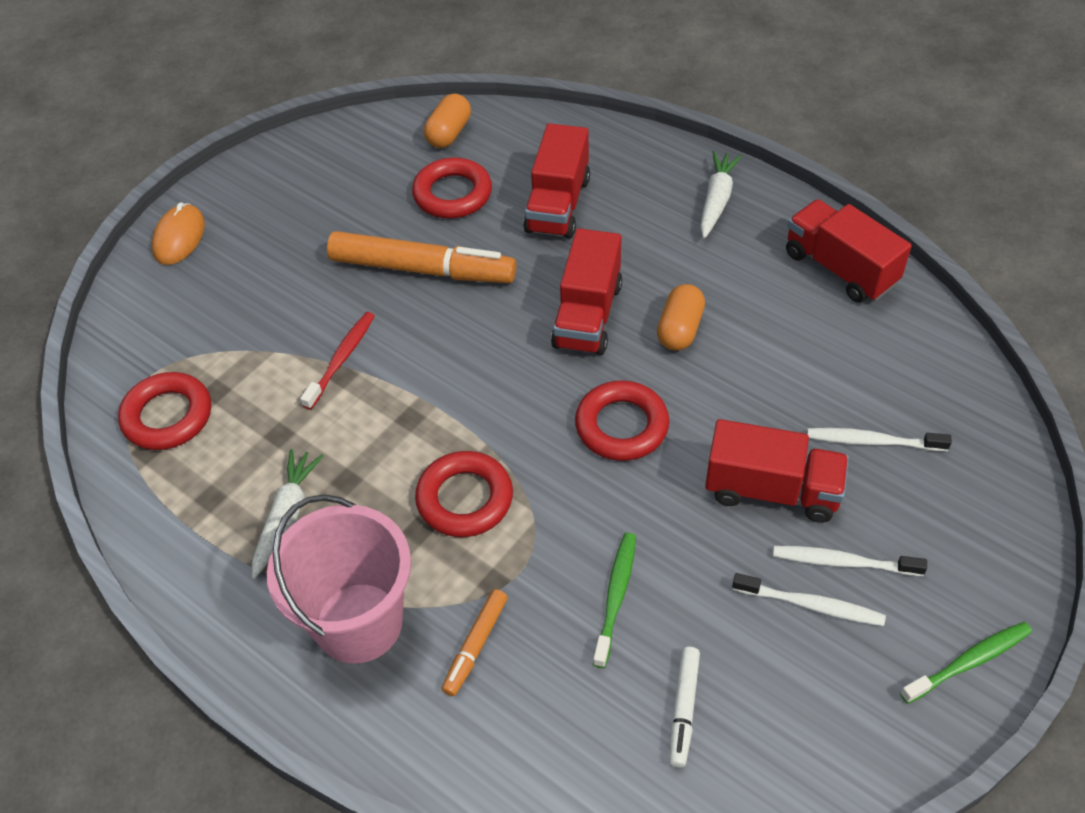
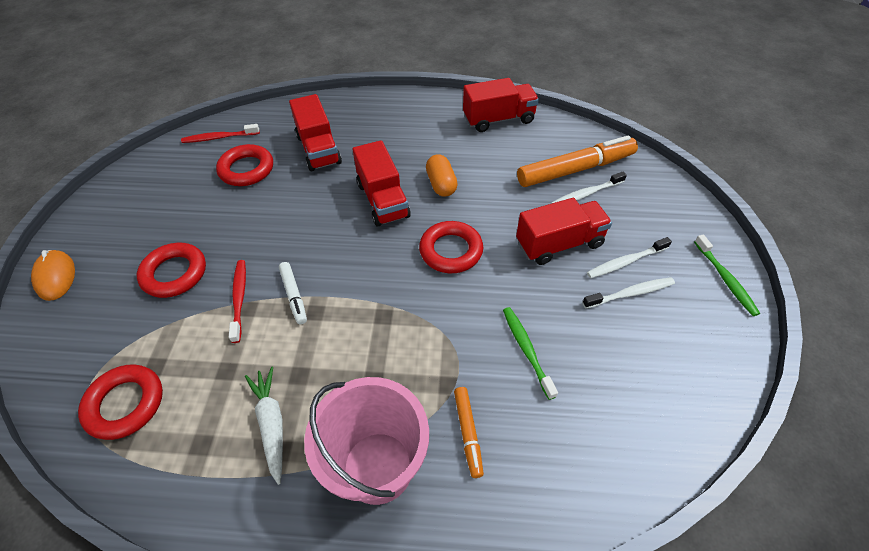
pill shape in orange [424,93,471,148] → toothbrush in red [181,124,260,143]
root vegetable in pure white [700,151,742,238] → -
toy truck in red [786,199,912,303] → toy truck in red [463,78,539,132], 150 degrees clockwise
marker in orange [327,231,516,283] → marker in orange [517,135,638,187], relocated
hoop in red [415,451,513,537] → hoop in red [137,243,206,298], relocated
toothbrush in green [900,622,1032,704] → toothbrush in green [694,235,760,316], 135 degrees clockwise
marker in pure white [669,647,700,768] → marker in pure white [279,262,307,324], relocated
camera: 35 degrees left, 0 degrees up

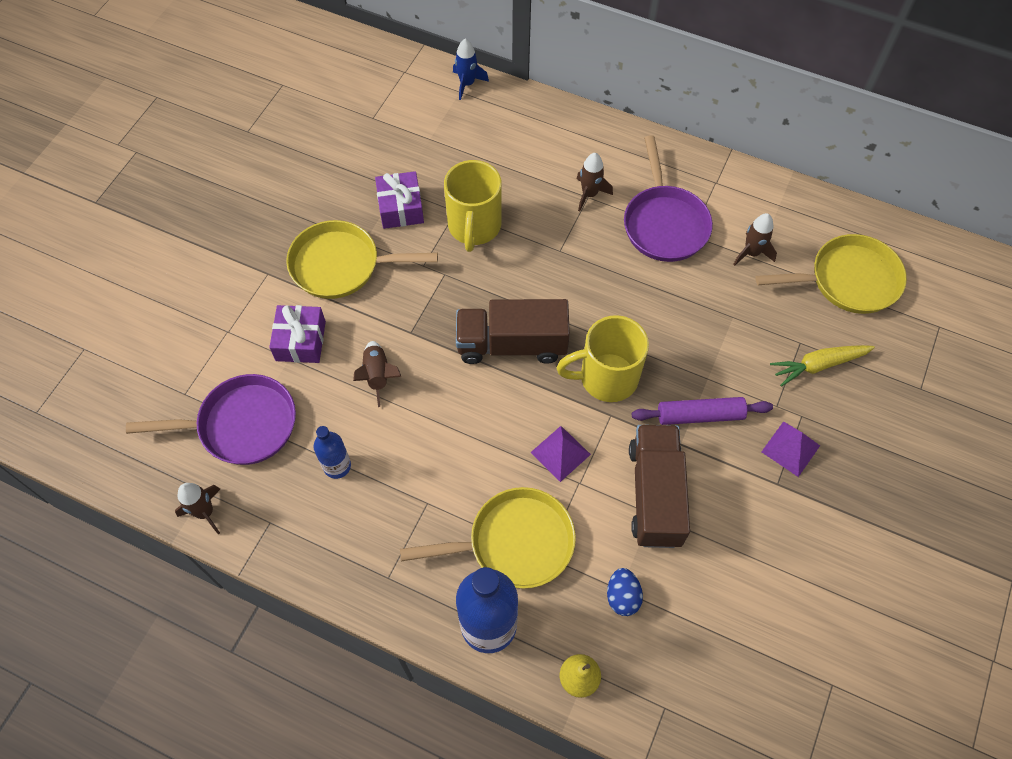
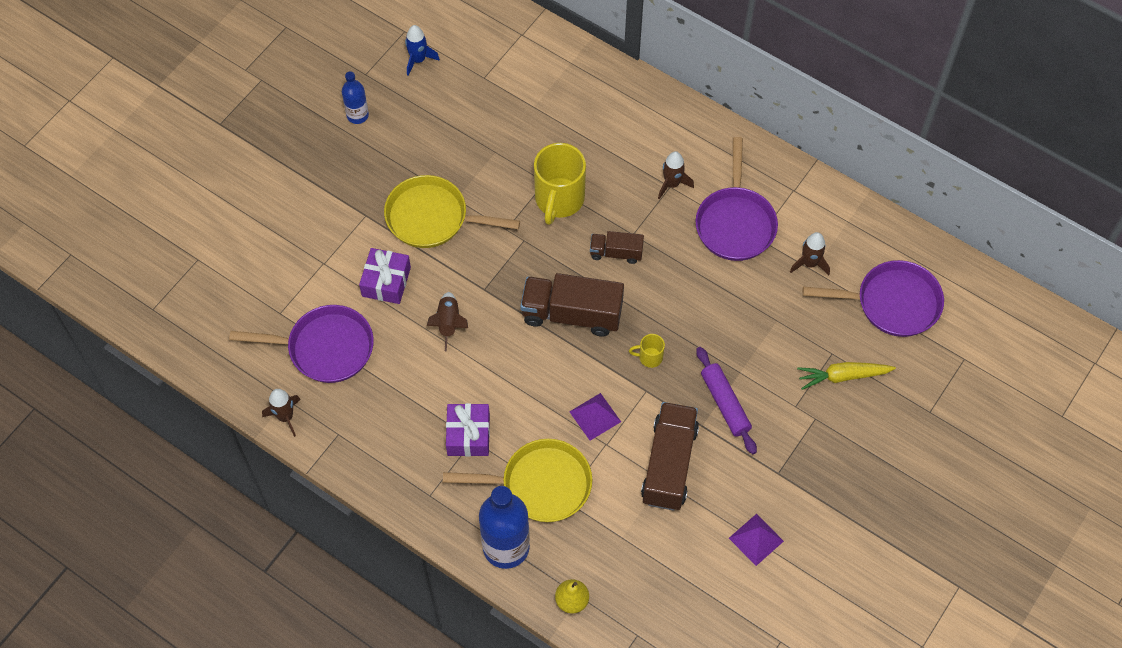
rocket in cobalt [453,39,489,100] → rocket in cobalt [405,25,440,76], relocated
present in purple [375,171,424,229] → present in purple [446,403,490,456], relocated
frying pan in bright yellow [755,234,907,314] → frying pan in purple [803,260,944,337]
tea mug in bright yellow [556,315,649,402] → tea mug in bright yellow [629,334,665,368], x0.46
pastry roller in purple [632,397,773,425] → pastry roller in purple [696,347,757,454], 60 degrees clockwise
pyramid in purple [762,421,820,477] → pyramid in purple [729,514,784,566], relocated
drink bottle in cobalt [313,426,351,479] → drink bottle in cobalt [342,71,369,124], relocated
egg in cobalt [607,568,643,616] → -
- → toy truck in russet [590,231,644,264]
camera: 10 degrees right, 0 degrees up

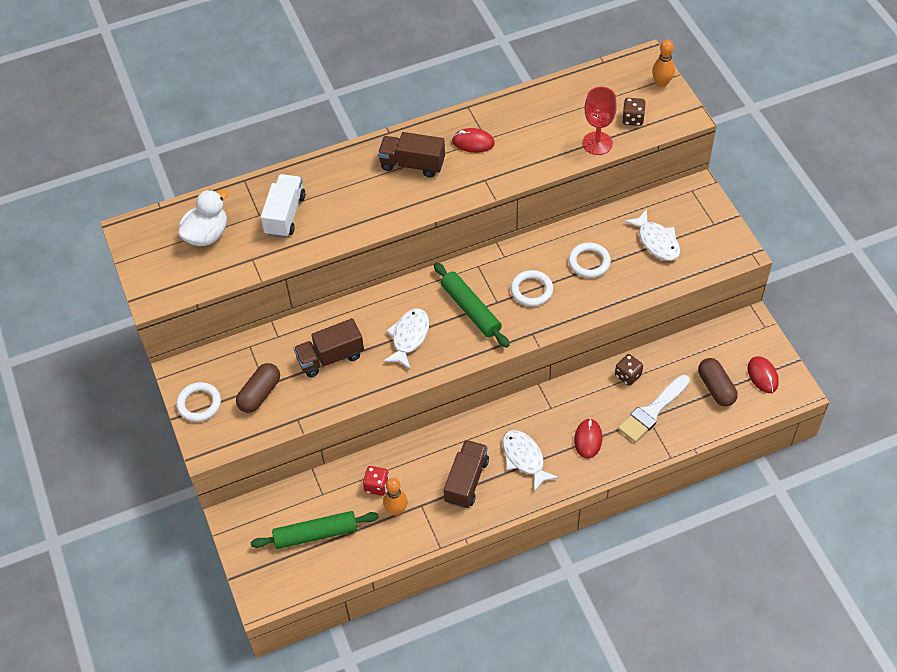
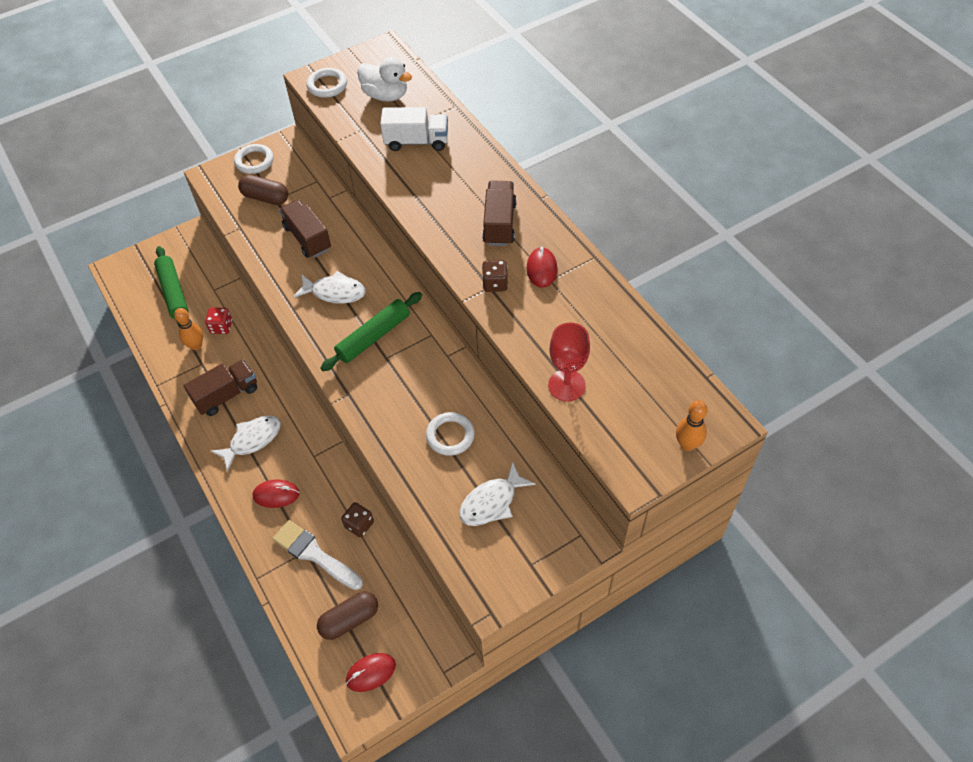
die in russet [622,98,646,126] → die in russet [482,260,508,292], relocated
hoop in pure white [511,270,553,306] → hoop in pure white [306,68,347,98], relocated
toy truck in russet [444,440,489,509] → toy truck in russet [184,359,257,416], 45 degrees counterclockwise
camera: 80 degrees right, 0 degrees up

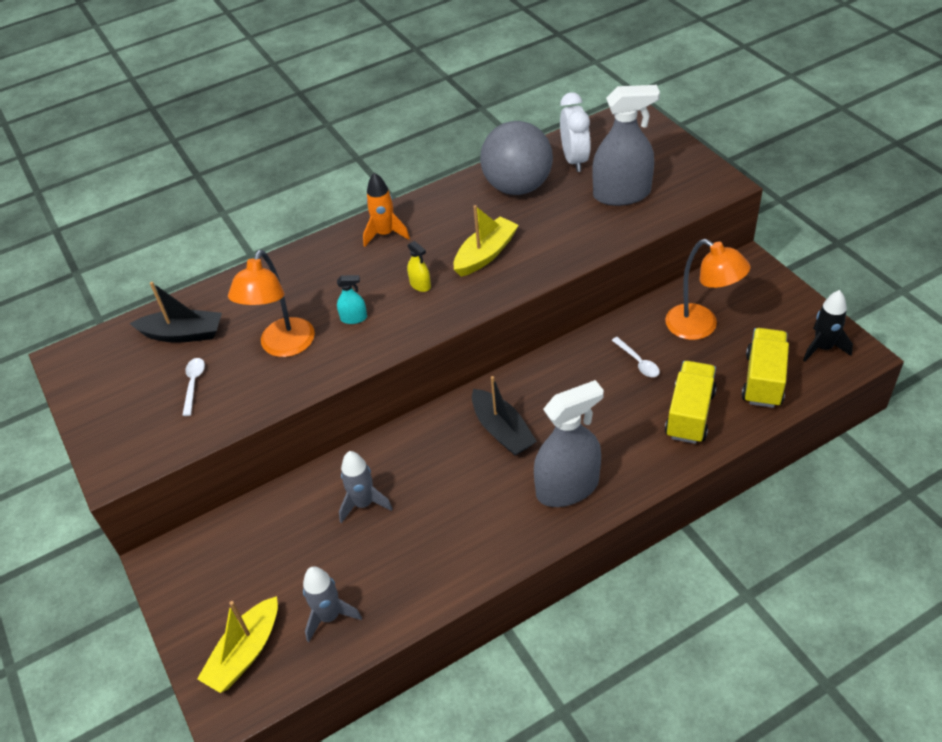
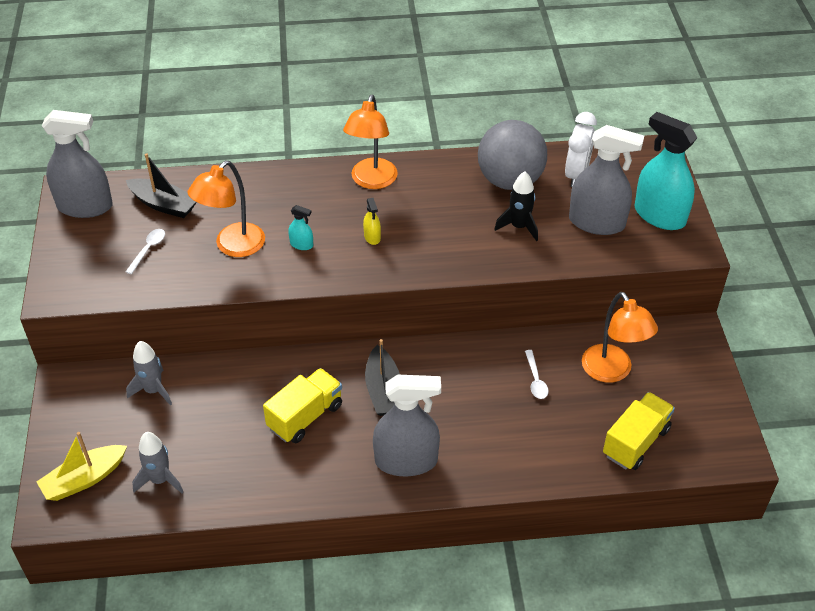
rocket in orange [363,173,410,247] → reading lamp in orange [343,95,398,189]
sailboat in bright yellow [454,205,519,277] → -
rocket in black [803,290,853,362] → rocket in black [494,171,538,241], relocated
toy truck in bright yellow [665,361,717,444] → toy truck in bright yellow [263,368,342,443], relocated
rocket in gray [339,451,393,523] → rocket in gray [126,341,172,406], relocated
- → sprayer in gray [42,110,113,218]
- → sprayer in teal [634,112,697,230]
camera: 20 degrees right, 0 degrees up

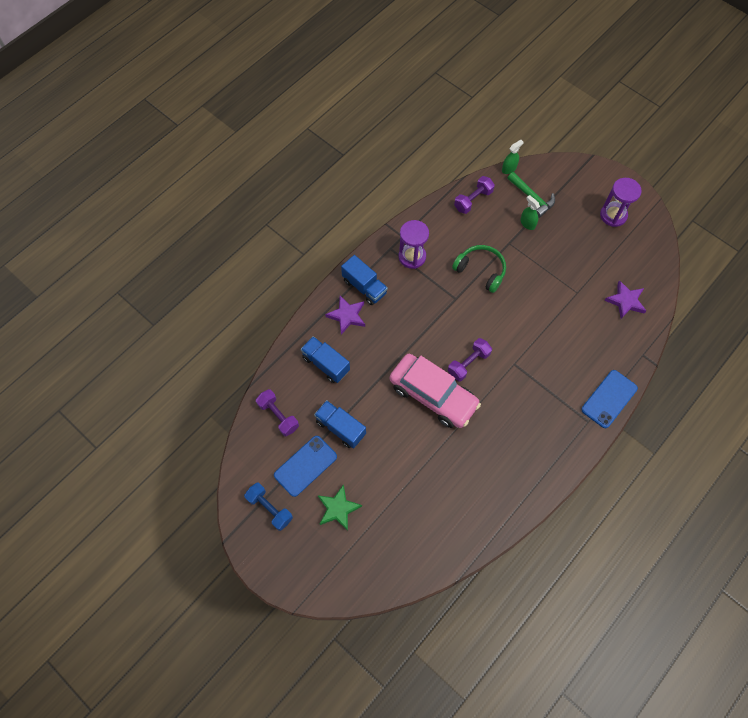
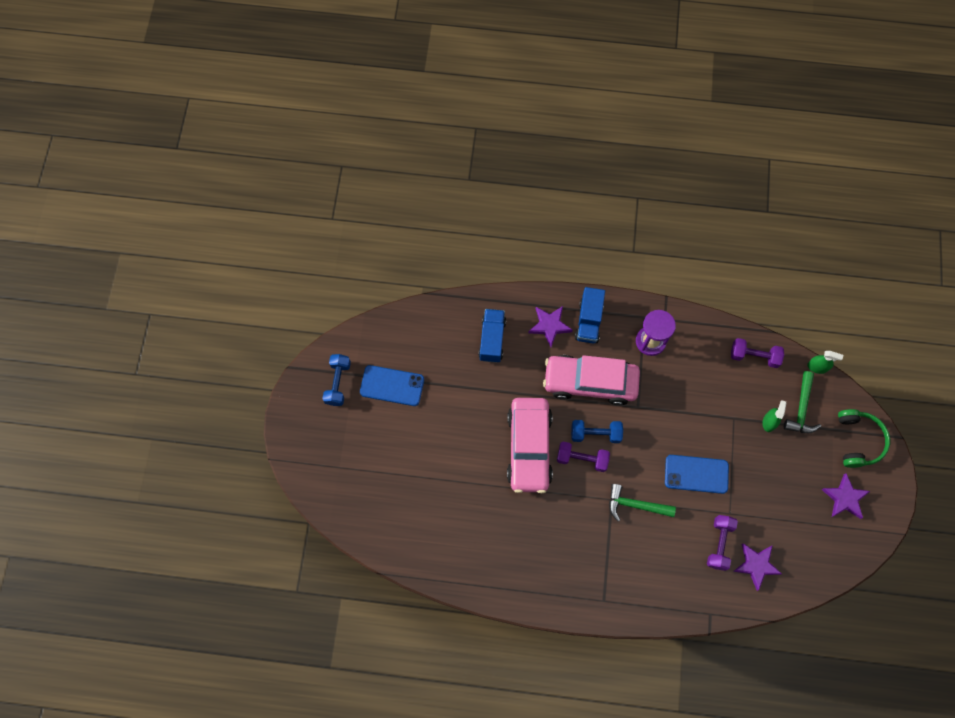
sand timer in purple [600,178,642,227] → star in purple [821,473,870,519]
headset in green [452,245,506,293] → headset in green [838,409,890,468], relocated
mobile phone in cobalt [581,370,638,428] → mobile phone in cobalt [665,455,729,494], relocated
free weight in purple [256,389,299,436] → free weight in purple [707,515,738,571], relocated
toy truck in cobalt [314,400,366,448] → -
star in green [318,484,362,531] → -
- → toy car in pink [543,355,640,406]
- → free weight in cobalt [571,420,623,443]
- → hammer in green [609,484,676,521]
camera: 55 degrees right, 5 degrees up

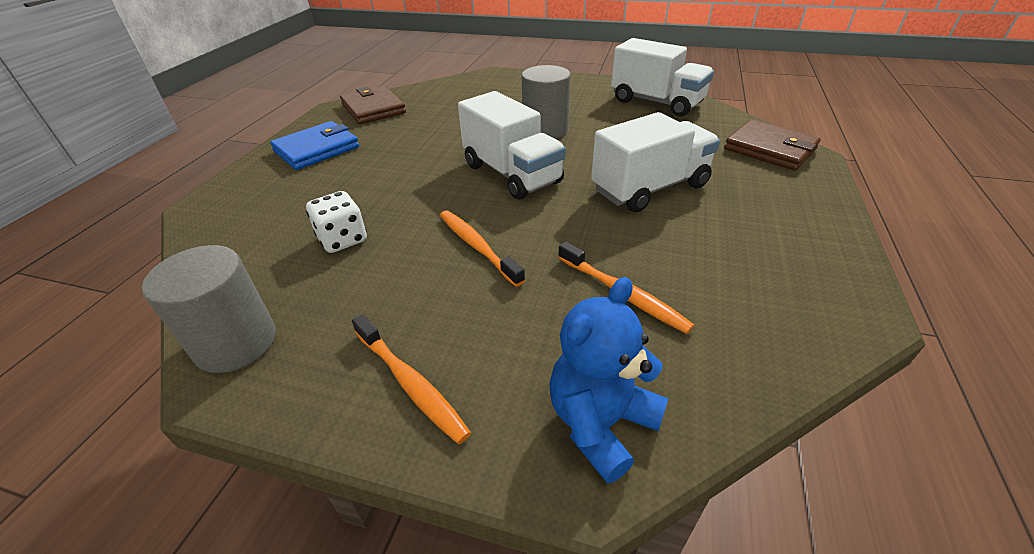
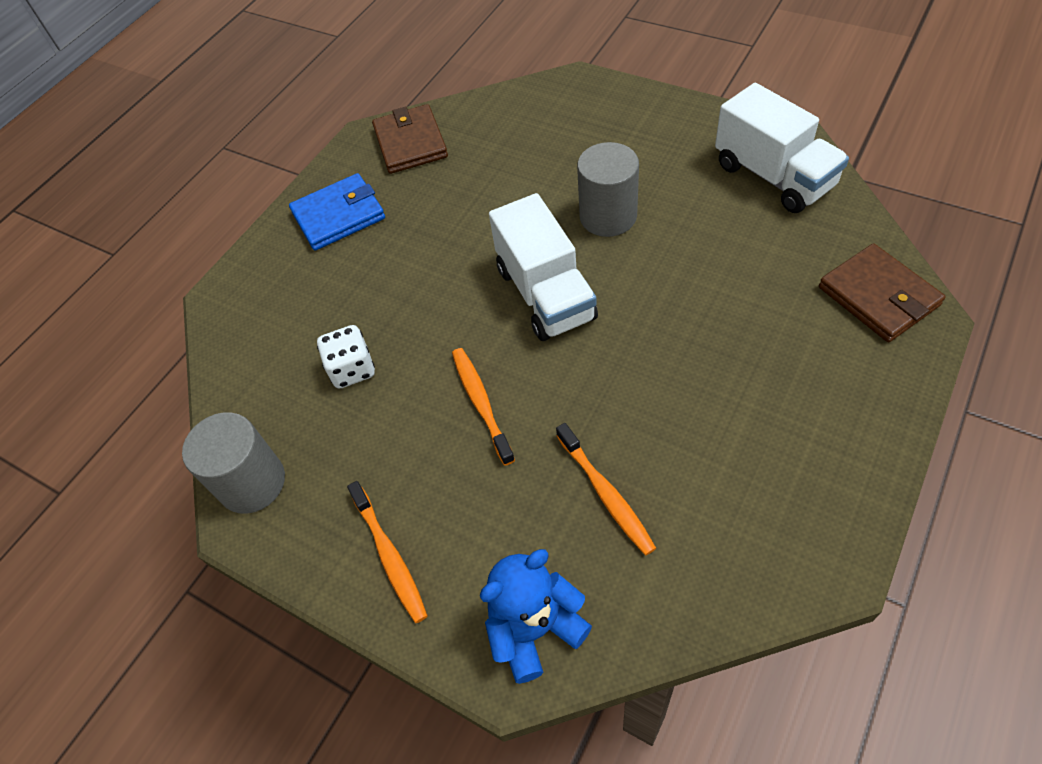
toy truck in pure white [591,112,720,212] → -
camera: 20 degrees right, 15 degrees up

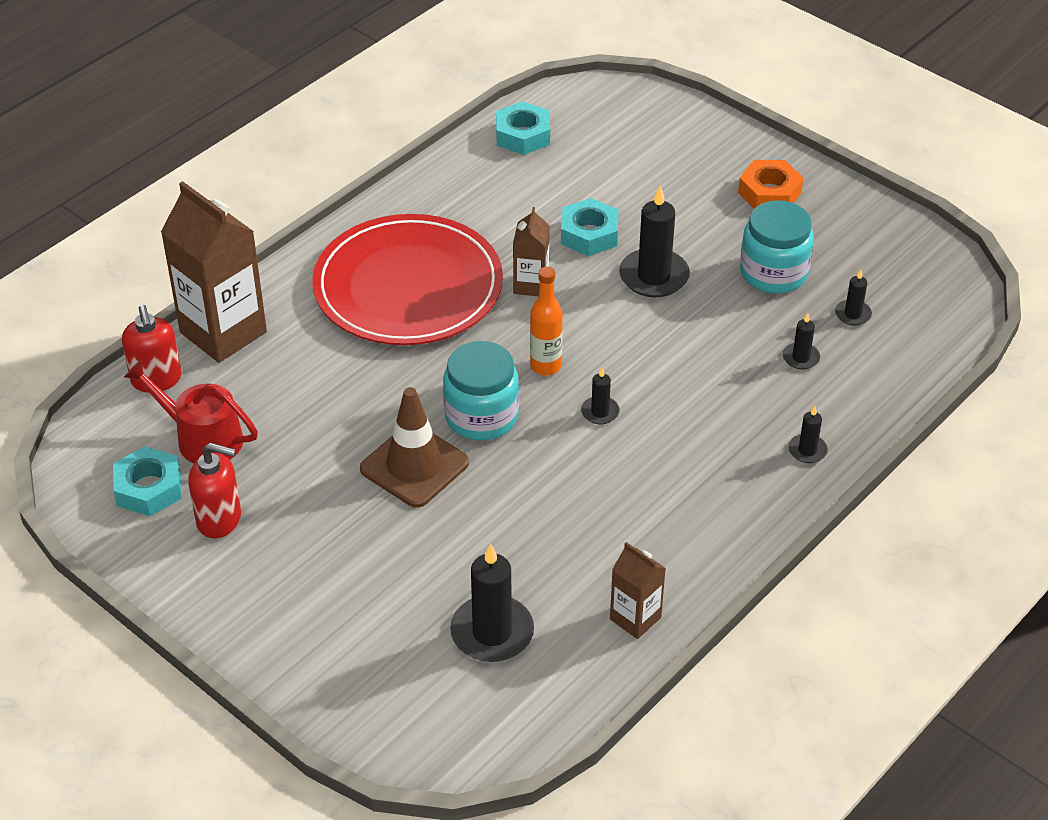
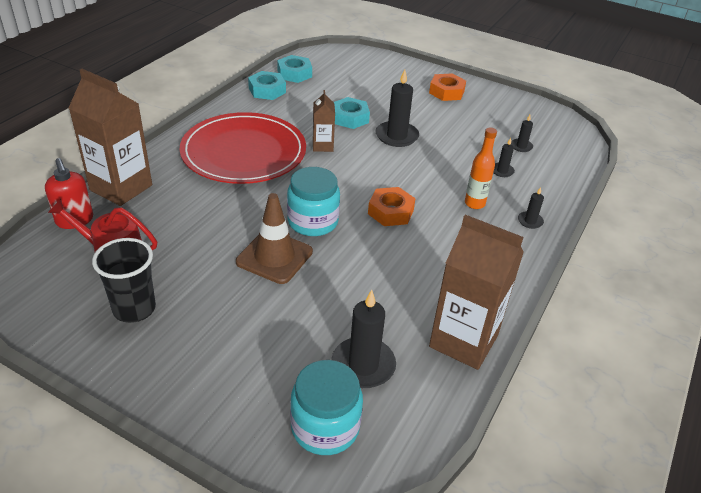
jar in teal [740,200,814,294] → jar in teal [290,360,363,455], relocated
drink bottle in orange [530,267,563,375] → drink bottle in orange [465,128,497,209], relocated
wax candle in black [581,368,620,424] → hex nut in orange [368,187,416,226]
soap dispenser in red [188,443,241,538] → beaker in black [92,238,156,323]
hex nut in teal [113,446,182,516] → hex nut in teal [248,71,286,100], relocated
carton in russet [610,542,666,639] → carton in russet [429,215,524,370], x1.94
camera: 15 degrees left, 5 degrees down

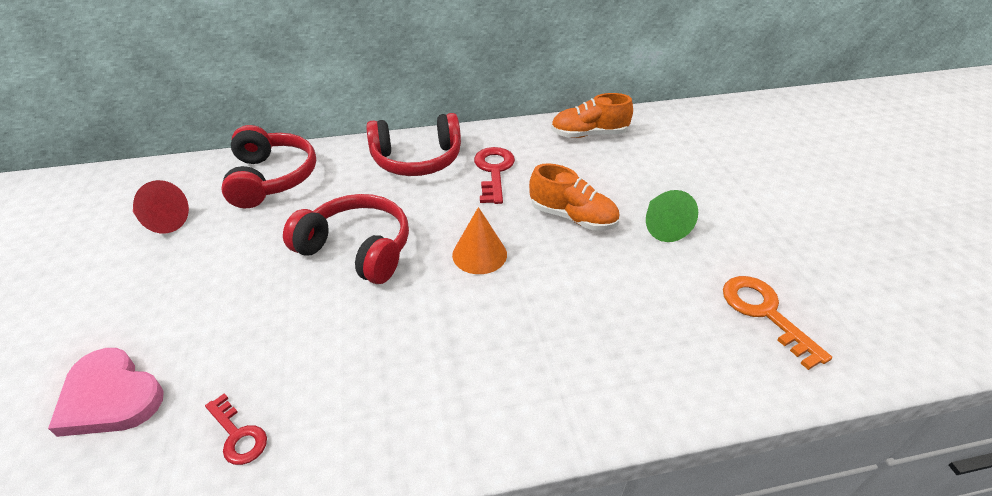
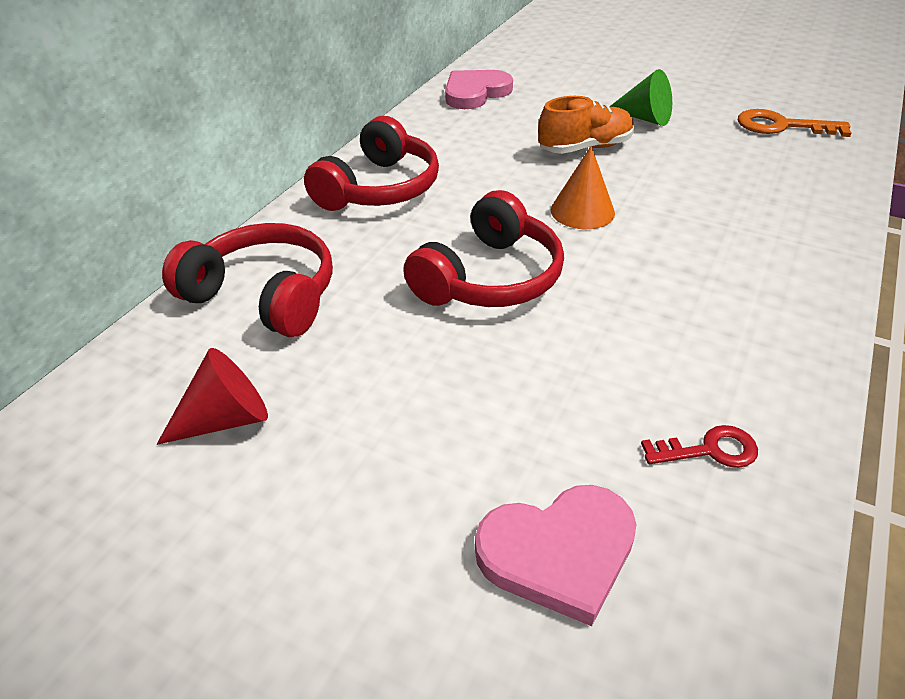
lace-up shoe in orange [551,93,633,138] → heart shape in pink [445,70,513,109]
latchkey in red [474,147,515,204] → -
headset in red [283,194,409,284] → headset in red [403,190,564,307], 150 degrees clockwise
camera: 50 degrees left, 0 degrees up

